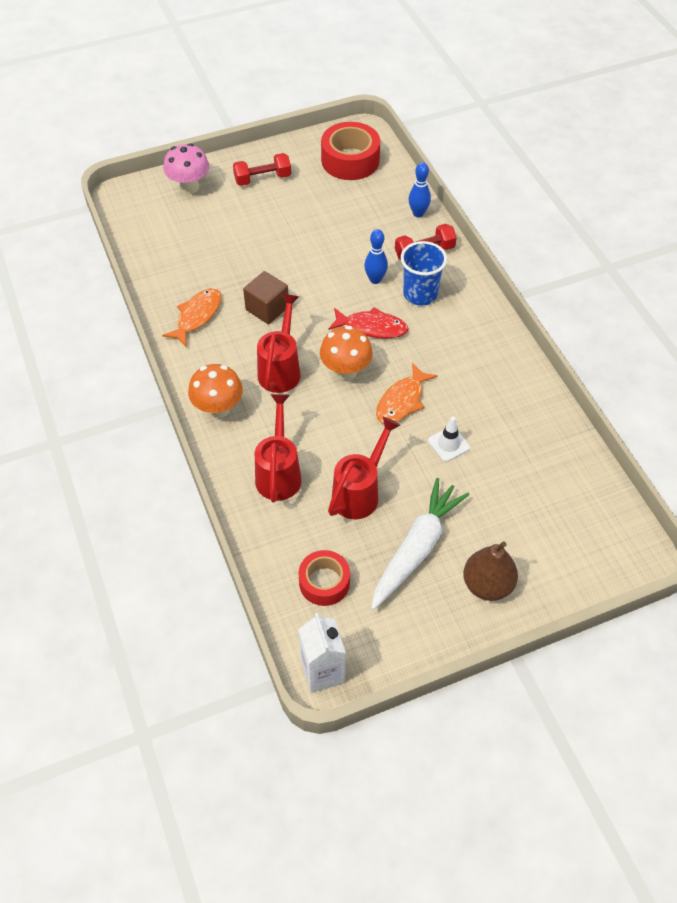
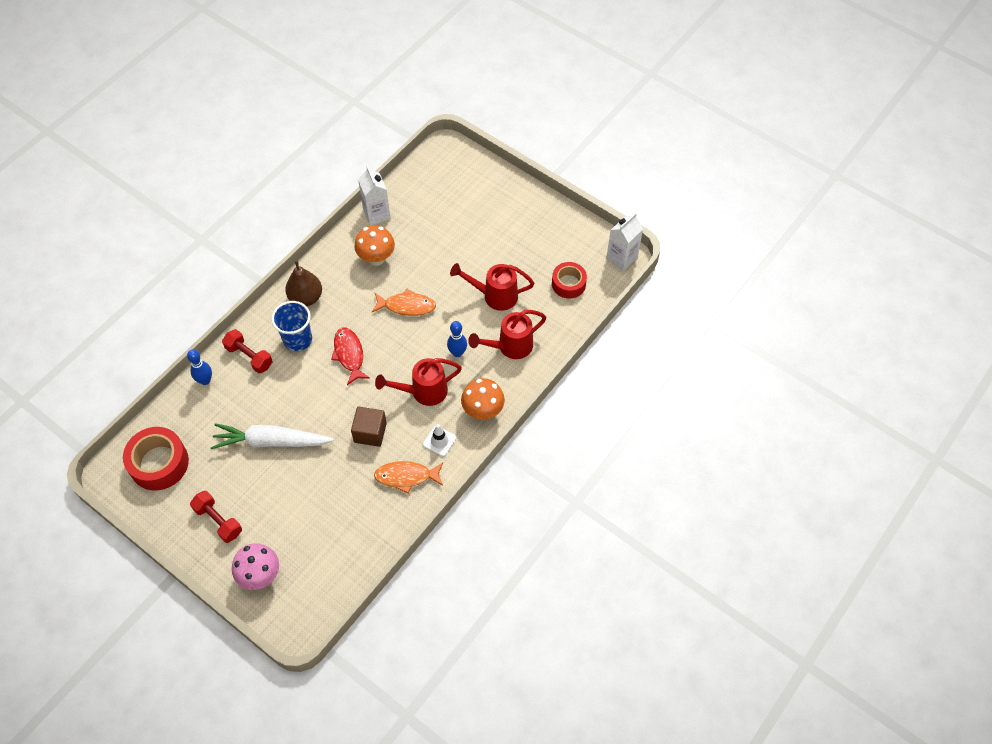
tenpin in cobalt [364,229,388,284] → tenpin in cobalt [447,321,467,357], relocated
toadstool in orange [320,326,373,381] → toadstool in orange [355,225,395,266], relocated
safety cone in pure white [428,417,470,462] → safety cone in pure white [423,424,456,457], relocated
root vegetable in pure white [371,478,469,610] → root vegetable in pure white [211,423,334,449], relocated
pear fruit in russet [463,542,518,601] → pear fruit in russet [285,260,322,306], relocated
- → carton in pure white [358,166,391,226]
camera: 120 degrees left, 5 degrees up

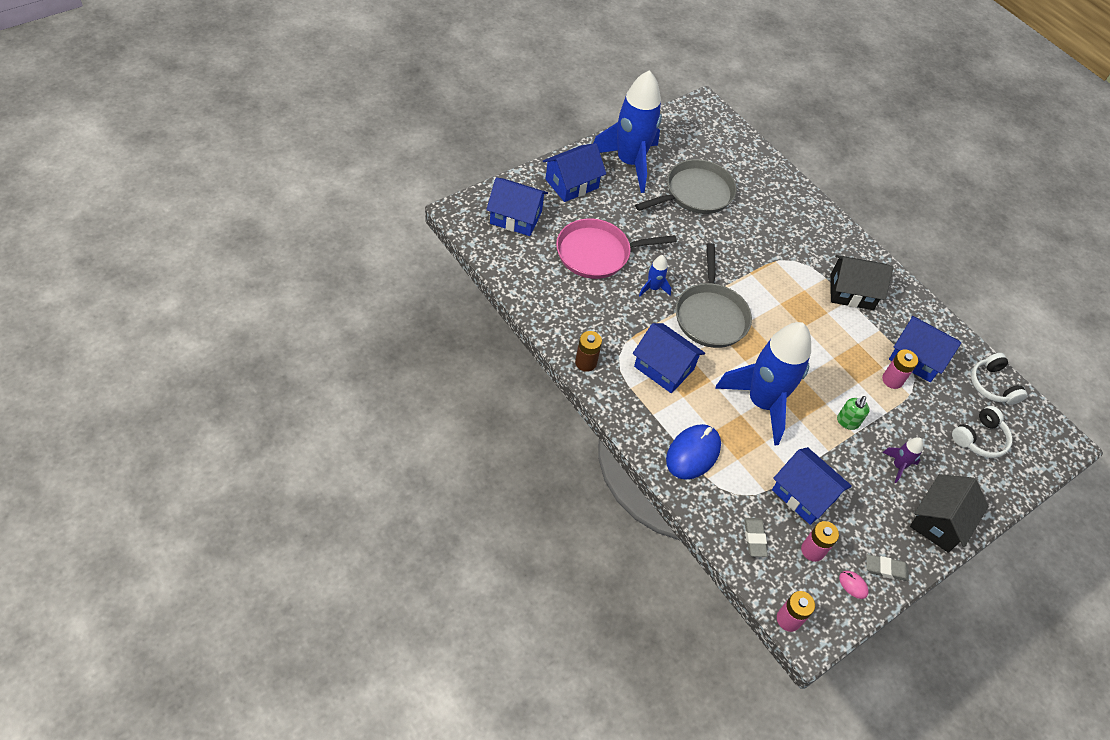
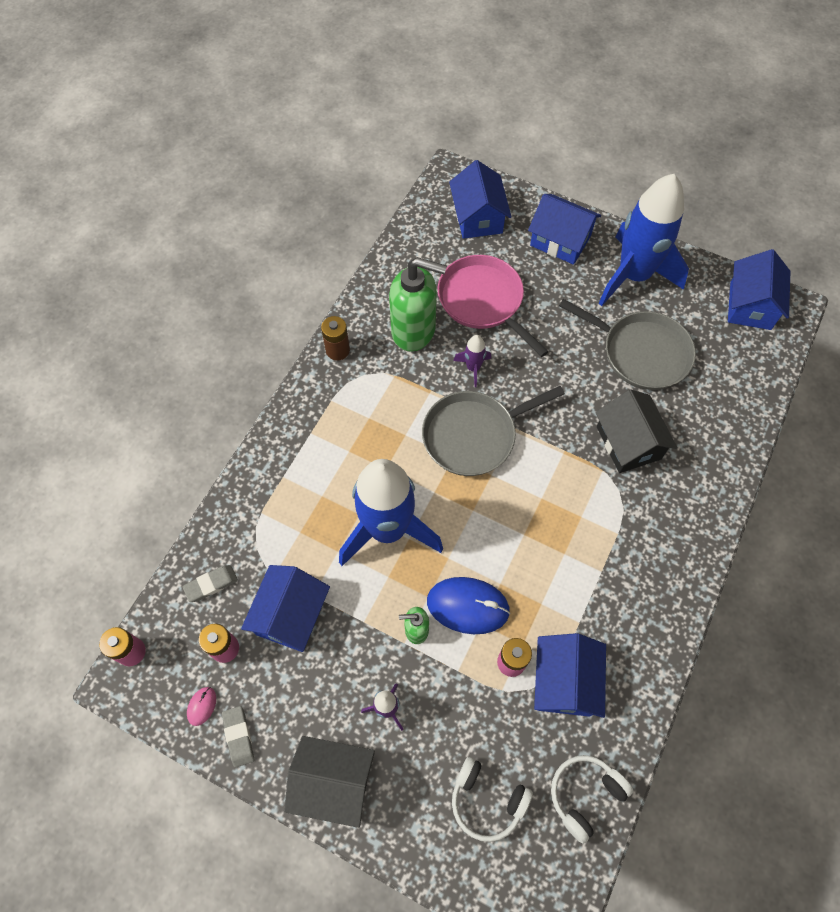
rocket in cobalt [639,255,671,296] → rocket in purple [453,335,491,387]
toy house in black [830,255,893,310] → toy house in black [595,389,677,473], relocated
toy house in cobalt [633,323,705,393] → toy house in cobalt [728,249,790,330], relocated
mouse in cobalt [666,424,721,480] → mouse in cobalt [427,577,510,634], relocated
- → soap dispenser in green [389,257,447,352]
camera: 70 degrees right, 10 degrees up

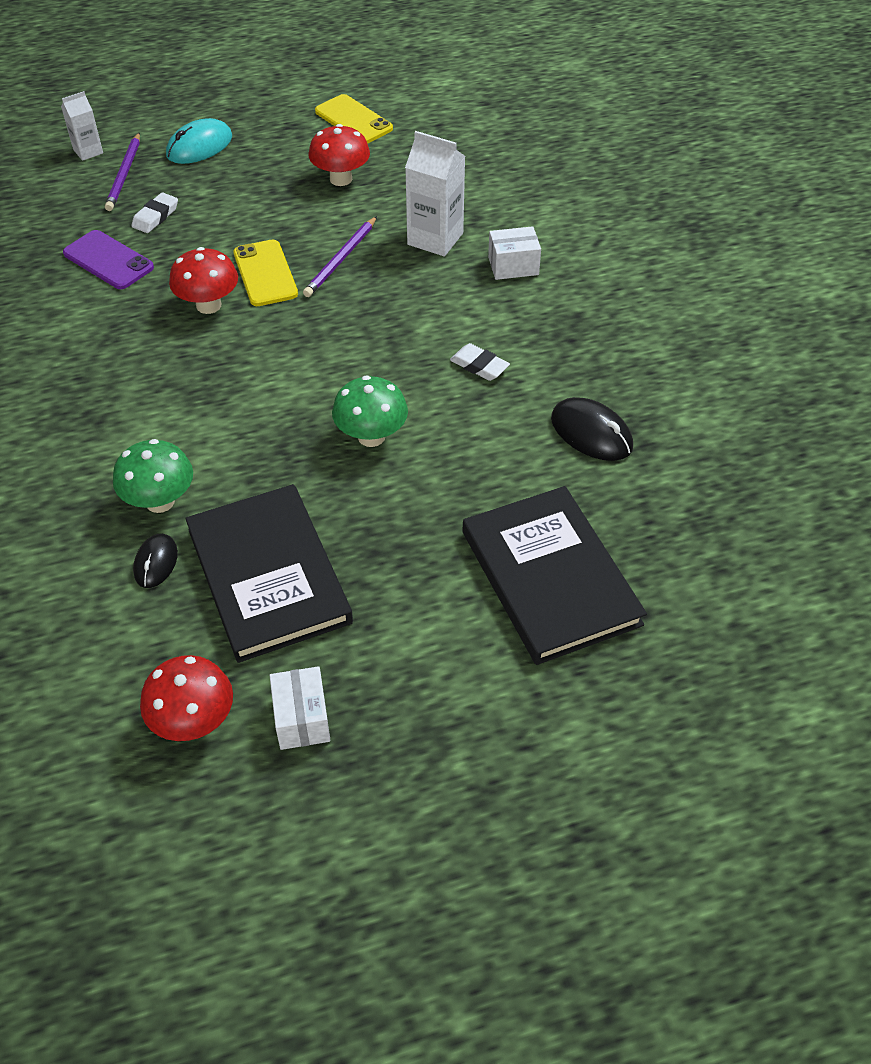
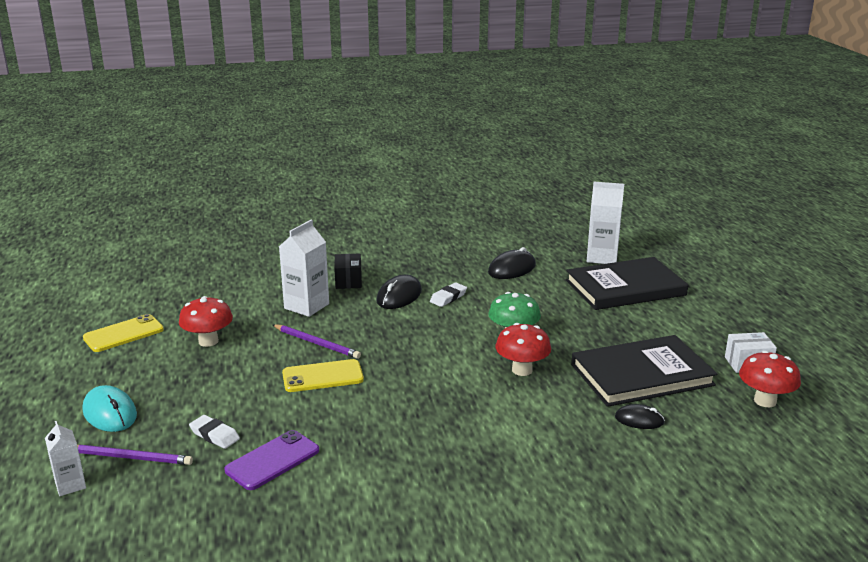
parcel in pure white [488,226,541,280] → parcel in black [334,254,362,289]
toadstool in red [169,247,238,314] → toadstool in red [495,323,551,376], relocated
toadstool in green [113,439,193,513] → -
- → carton in pure white [587,182,624,264]
- → mouse in black [376,275,422,309]
camera: 85 degrees left, 25 degrees down

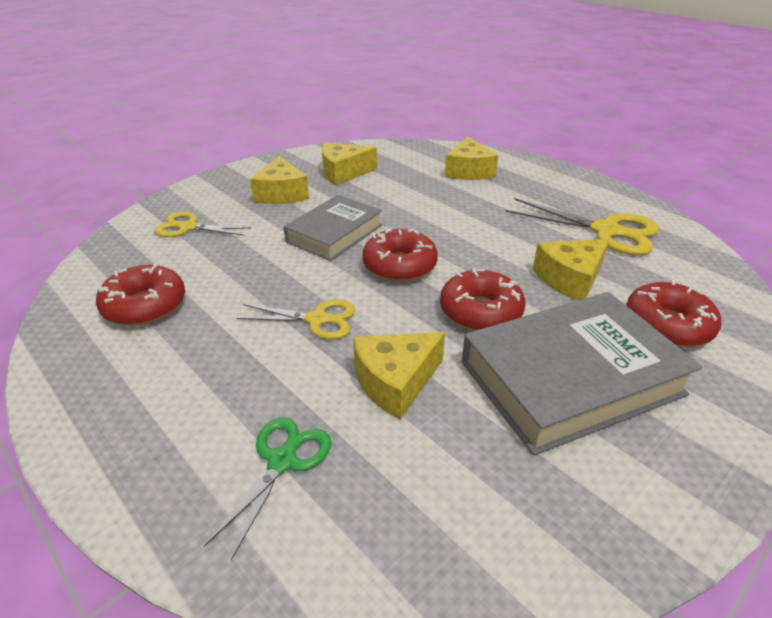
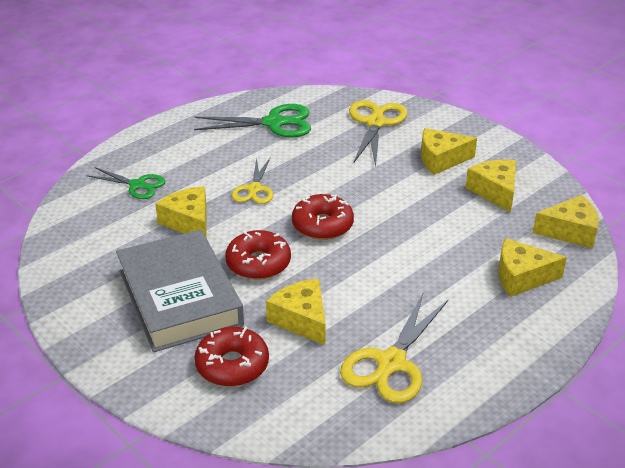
hardcover in gray [284,195,382,261] → -
pair of scissors in bright yellow [154,212,251,237] → pair of scissors in bright yellow [349,100,408,167], x1.58
doughnut in red [96,263,185,326] → pair of scissors in green [194,104,311,138]
- → cheese wedge in bright yellow [533,195,599,249]
camera: 90 degrees right, 0 degrees up

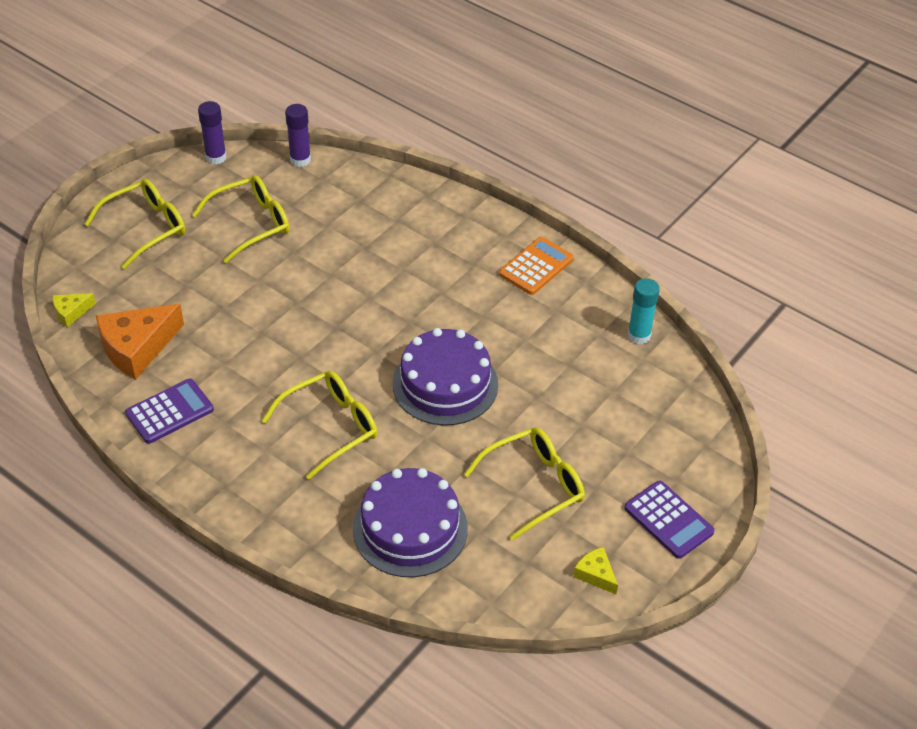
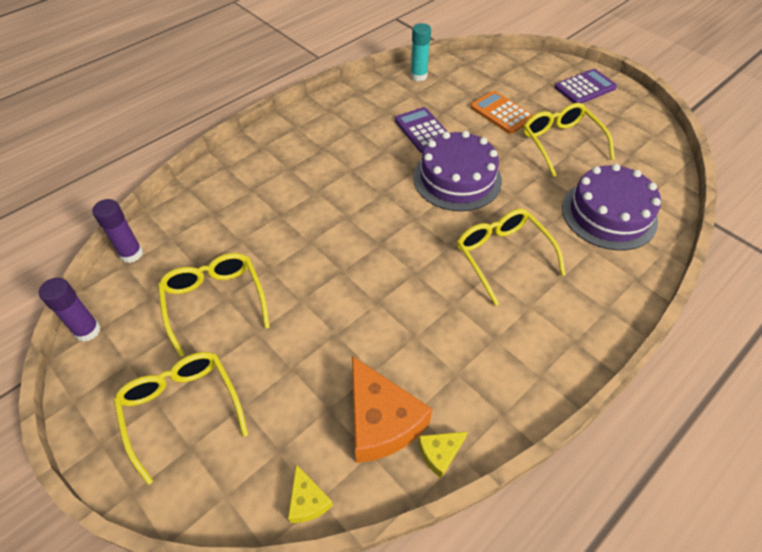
adding machine in orange [499,237,574,295] → adding machine in orange [470,91,533,134], relocated
adding machine in purple [125,379,214,444] → adding machine in purple [395,107,448,153], relocated
cheese wedge in bright yellow [573,547,618,594] → cheese wedge in bright yellow [418,431,468,478], relocated
camera: 80 degrees left, 5 degrees up

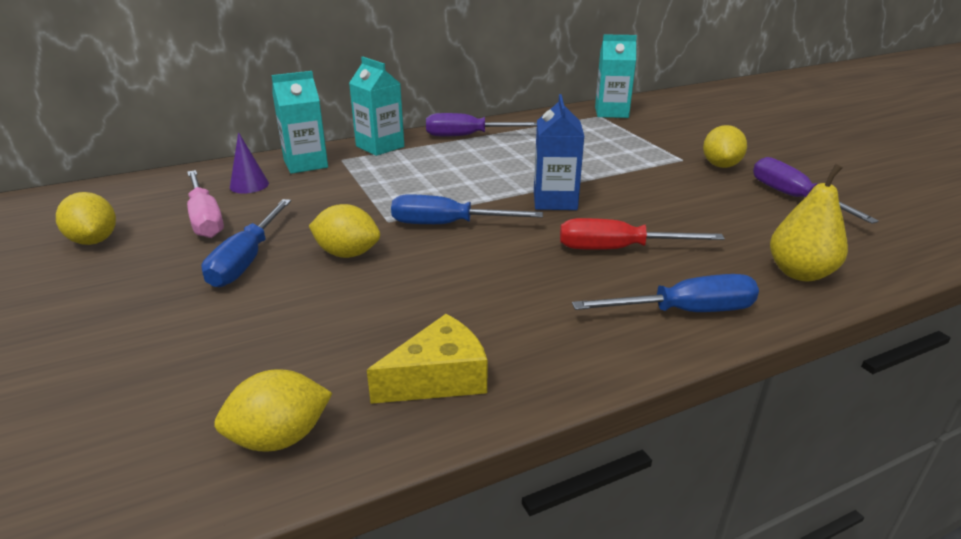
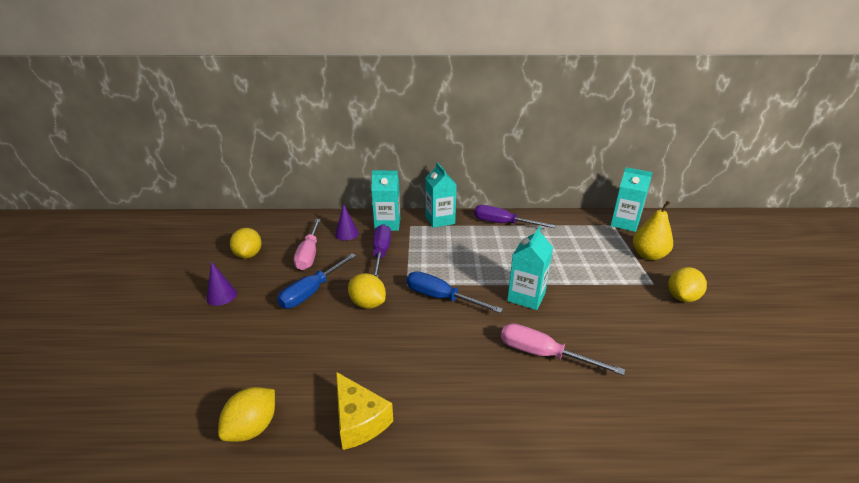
carton in cobalt [534,94,584,210] → carton in teal [507,226,553,310]
hand screwdriver in purple [753,157,879,224] → hand screwdriver in purple [373,224,391,277], relocated
pear fruit in bright yellow [770,164,848,281] → pear fruit in bright yellow [633,201,673,260], relocated
hand screwdriver in red [560,218,725,250] → hand screwdriver in pink [501,323,625,376]
hand screwdriver in cobalt [572,274,759,312] → -
cheese wedge in bright yellow [367,314,488,404] → cheese wedge in bright yellow [336,372,393,450], 60 degrees clockwise
lemon in bright yellow [214,369,332,452] → lemon in bright yellow [218,387,275,442], 60 degrees counterclockwise
- → cone in purple [206,261,237,306]
camera: 25 degrees right, 0 degrees up

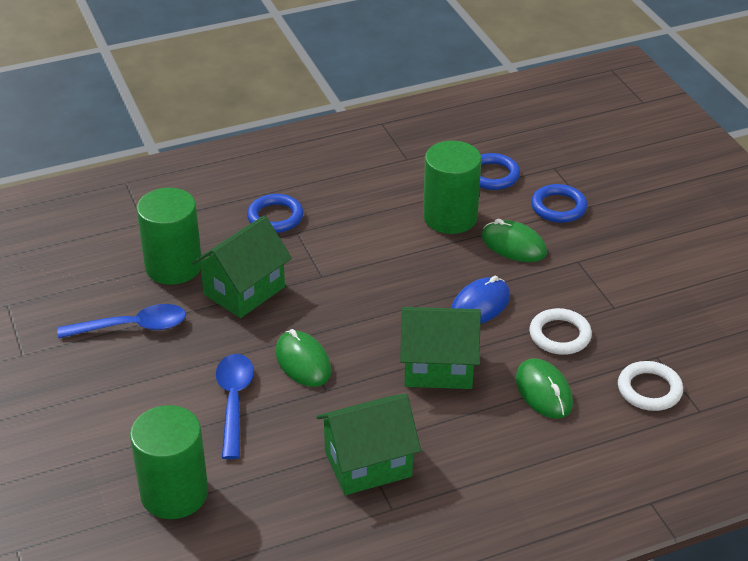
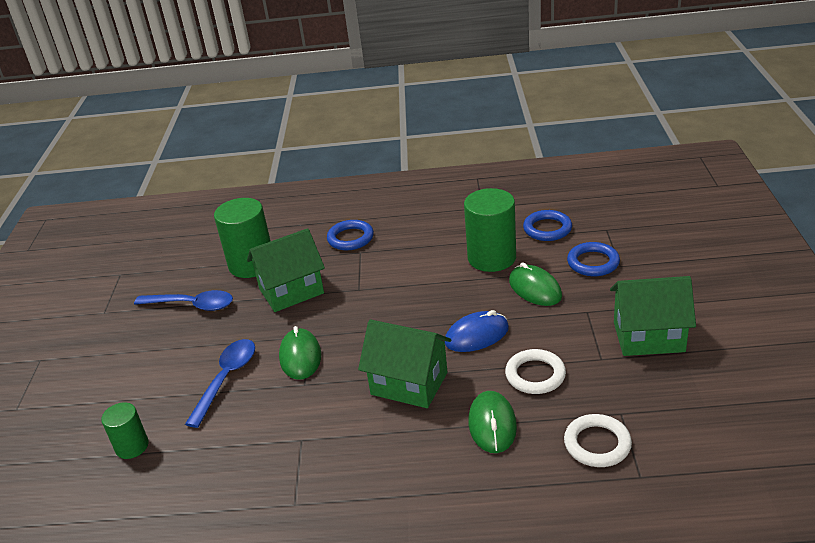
toy house in green [317,394,421,495] → toy house in green [610,276,696,356], relocated
cylinder shape in green [130,405,208,519] → cylinder shape in green [101,402,149,459], x0.56
camera: 25 degrees right, 5 degrees down

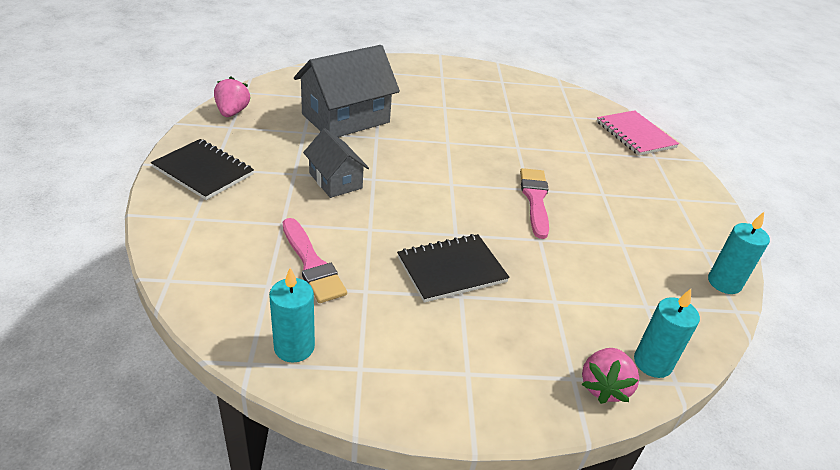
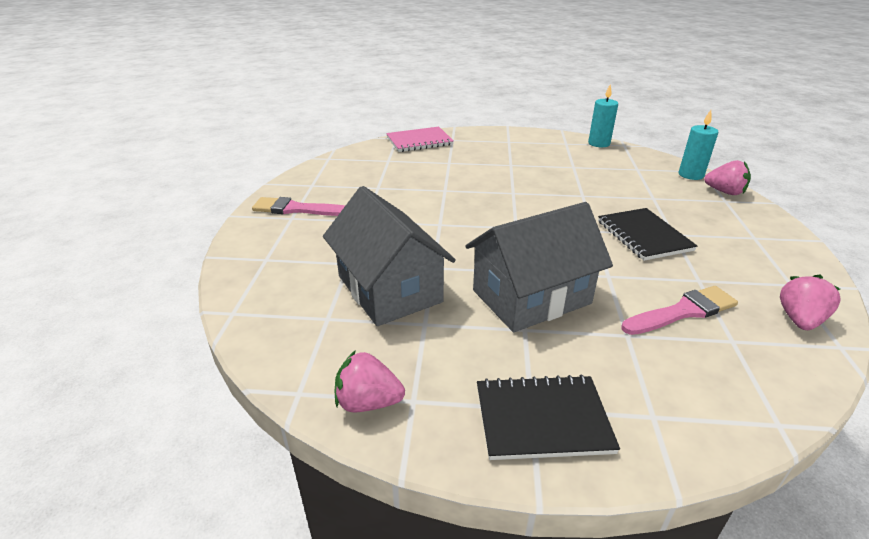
toy house in gray [303,128,369,198] → toy house in gray [465,202,613,332], x1.73
exercise book in black [151,139,254,200] → exercise book in black [477,375,620,460], 45 degrees clockwise
paintbrush in pink [520,168,549,239] → paintbrush in pink [252,197,345,216], relocated
wax candle in teal [269,268,315,363] → toy strawberry in pink [780,274,841,330]
camera: 80 degrees left, 5 degrees down

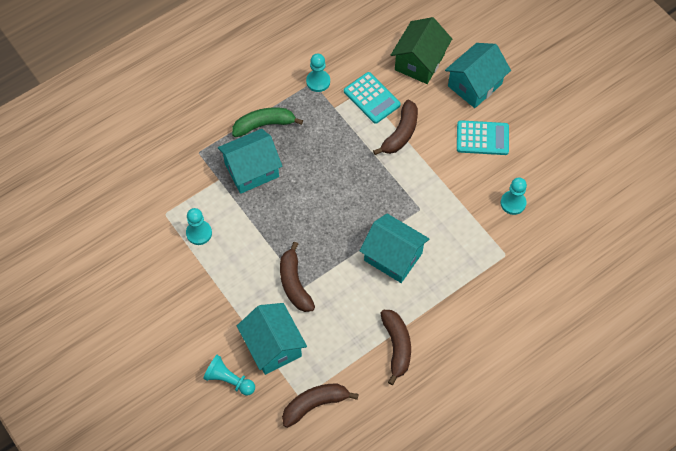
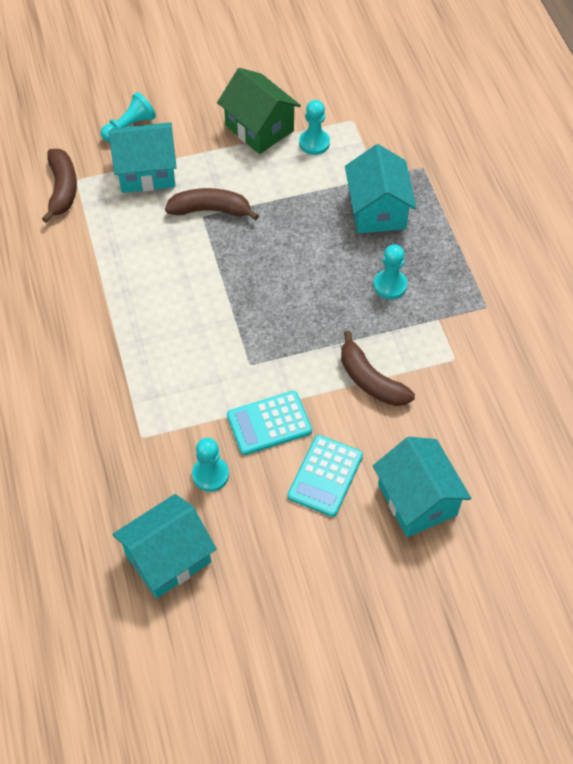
toy house in green [391,17,452,84] → toy house in green [217,68,301,154], relocated
pawn in teal [306,54,330,92] → pawn in teal [374,244,407,299], relocated
adding machine in teal [344,72,400,124] → adding machine in teal [227,391,312,455], relocated
banana fruit in green [232,107,303,137] → -
toy house in teal [360,213,429,283] → toy house in teal [113,494,217,598], relocated
banana fruit in russet [381,310,411,385] → -
camera: 110 degrees right, 5 degrees down

